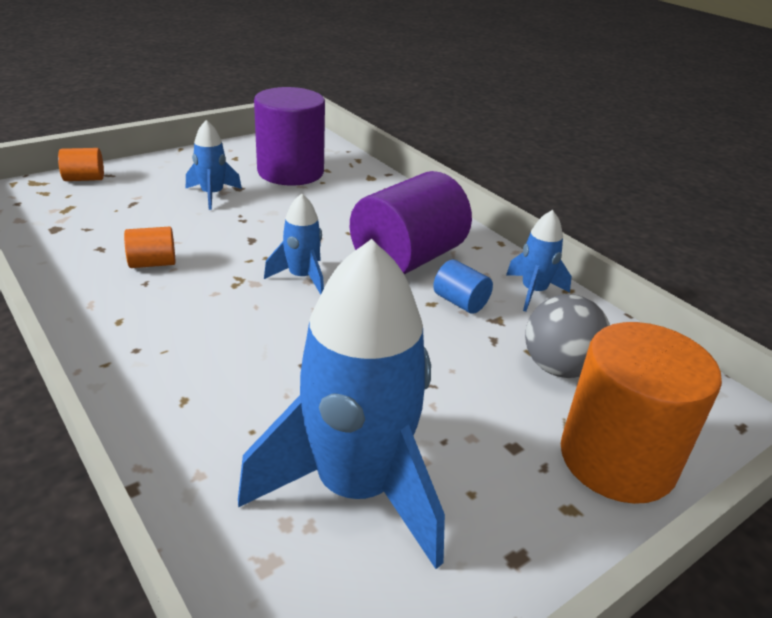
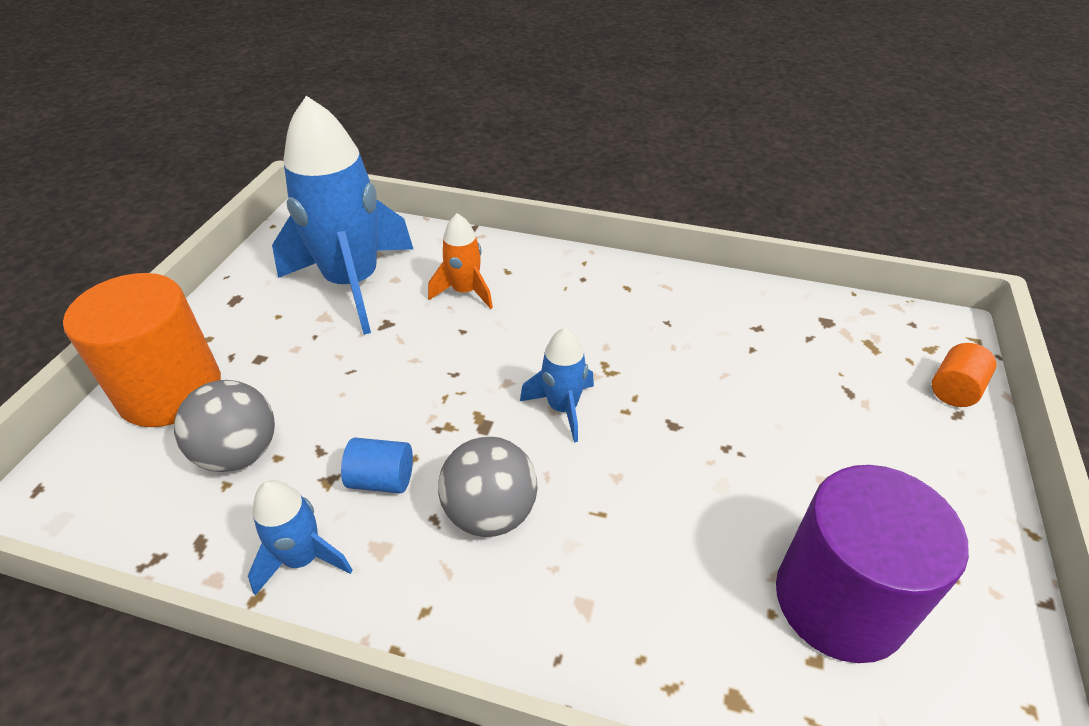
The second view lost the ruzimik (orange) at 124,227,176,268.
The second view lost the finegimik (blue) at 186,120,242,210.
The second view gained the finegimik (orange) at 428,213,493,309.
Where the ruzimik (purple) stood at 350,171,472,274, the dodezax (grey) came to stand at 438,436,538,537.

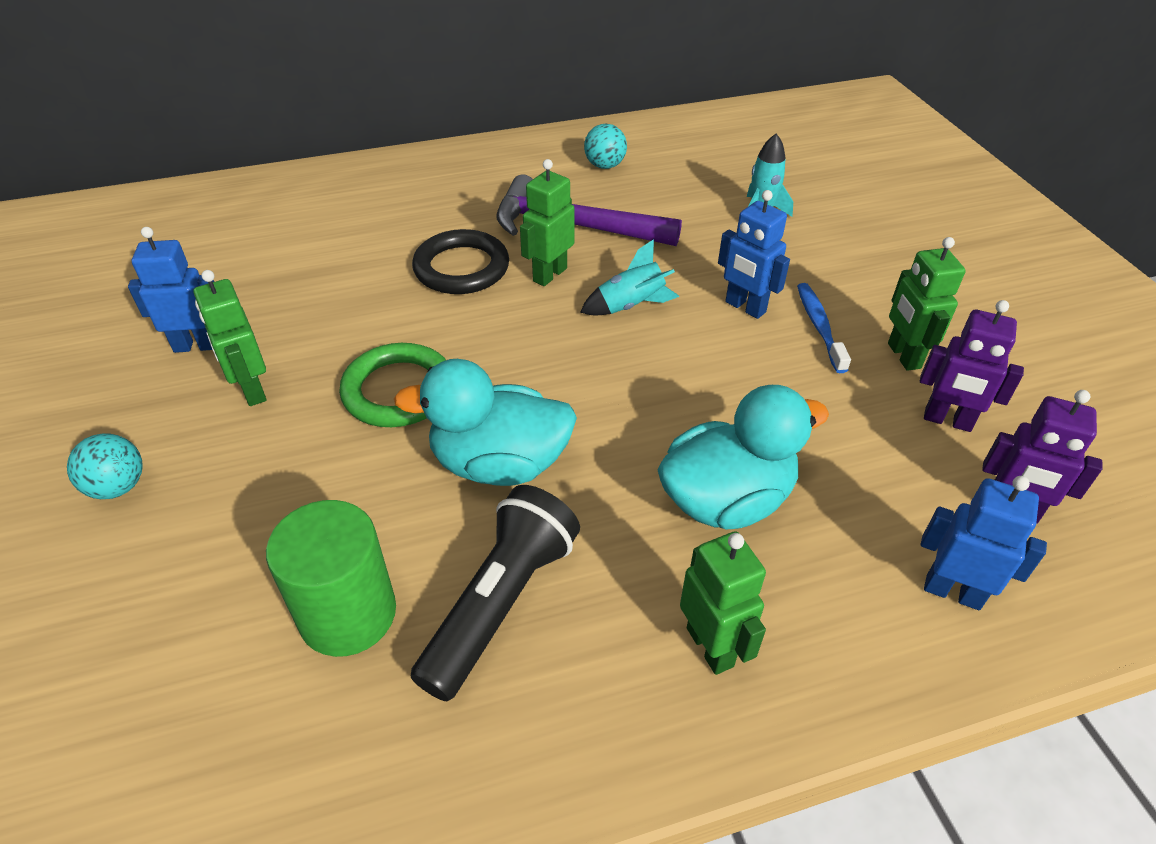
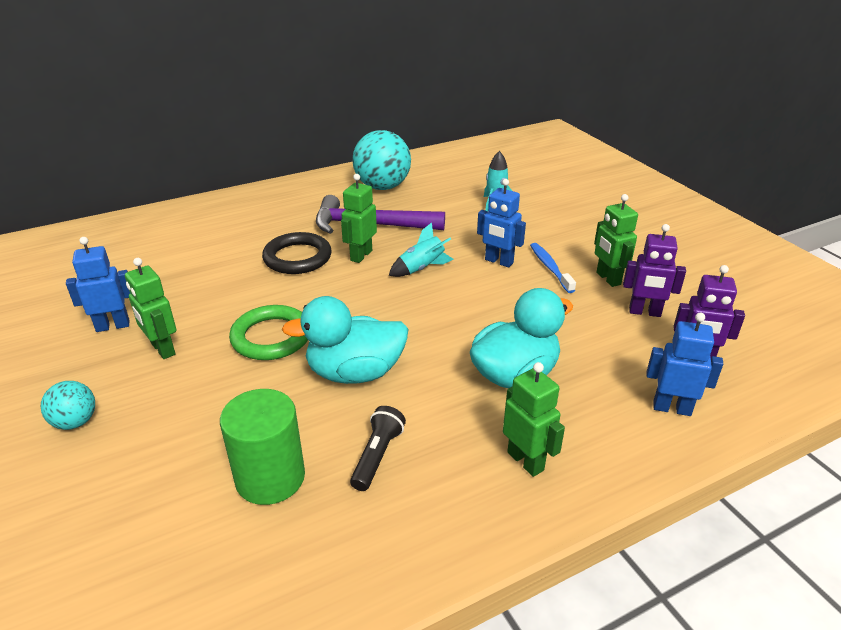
The size of the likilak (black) at 411,485,580,701 changed by a factor of 0.59.
The size of the dodezax (turquoise) at 584,124,627,169 changed by a factor of 1.94.

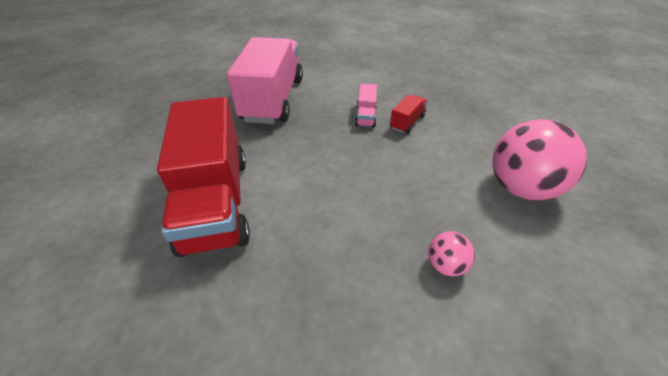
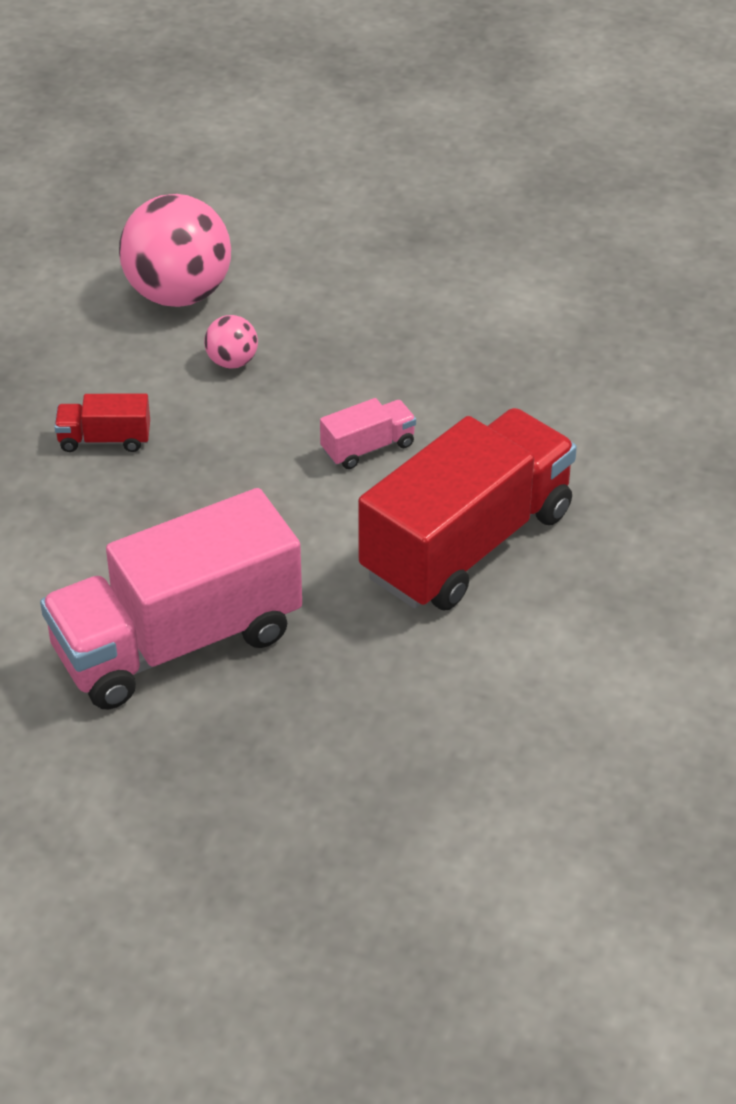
The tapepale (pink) ended up elsewhere, having gone from 355,84,377,128 to 320,398,416,469.
The dodezax (pink) ended up elsewhere, having gone from 428,231,475,276 to 204,315,258,369.

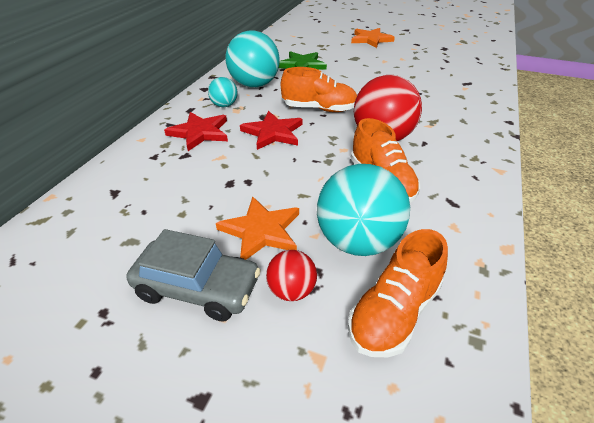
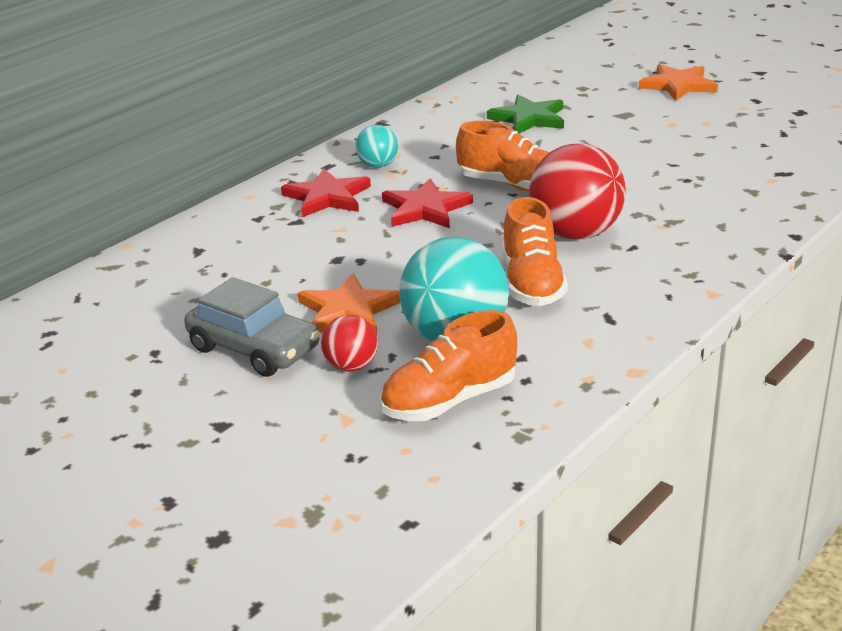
The second view lost the dodezax (turquoise) at 226,30,280,88.

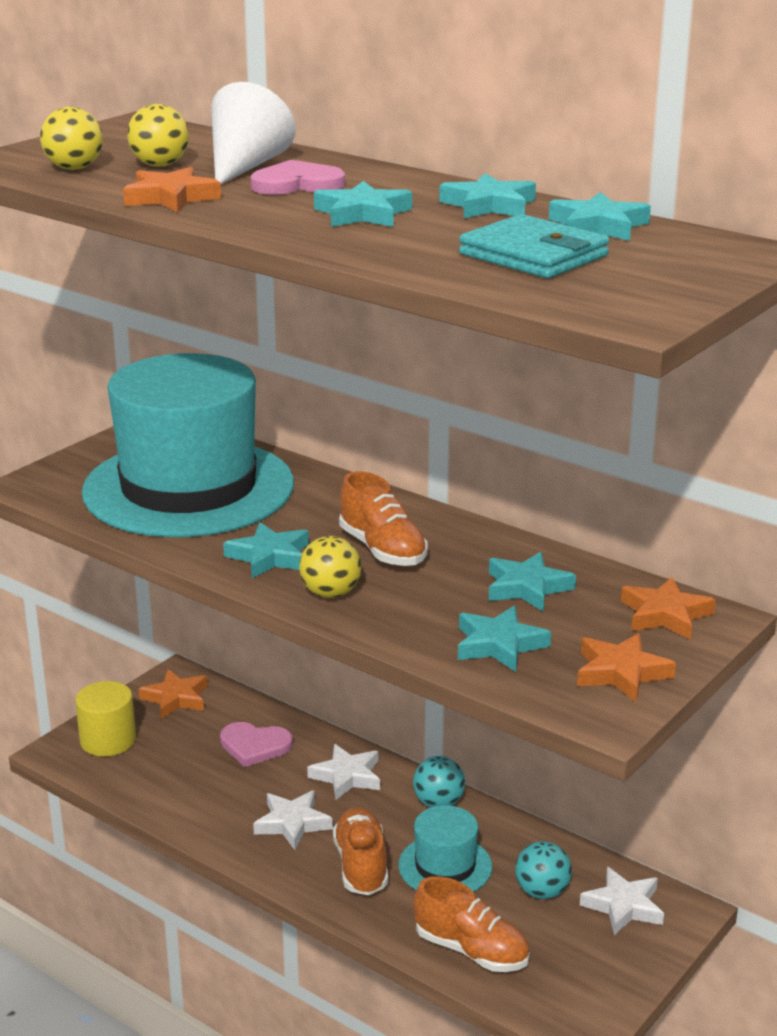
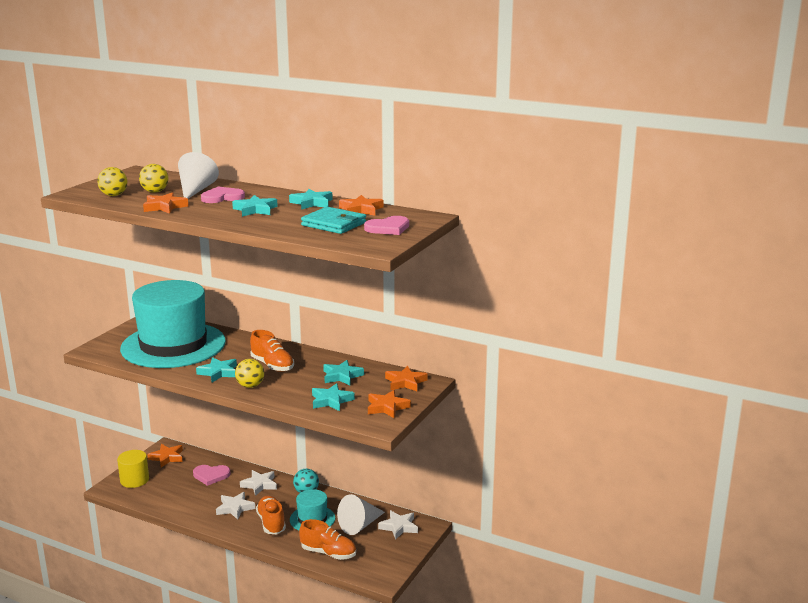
The second view gained the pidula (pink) at 364,216,409,235.
Where the dodezax (turquoise) stood at 515,841,572,899, the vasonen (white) came to stand at 337,494,385,535.
What was the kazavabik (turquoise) at 549,192,651,241 turned into the kazavabik (orange) at 339,195,384,216.

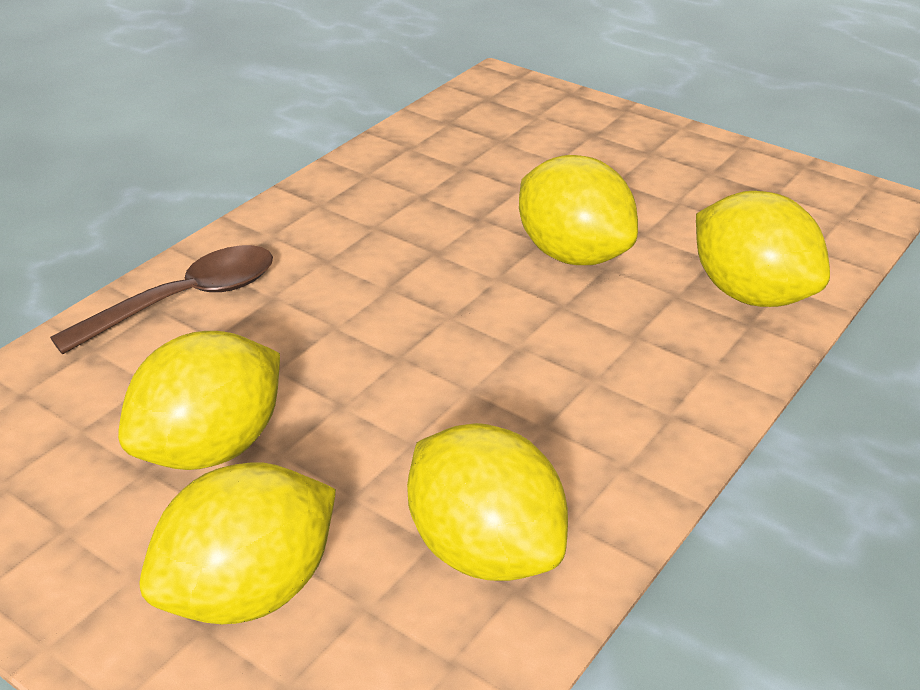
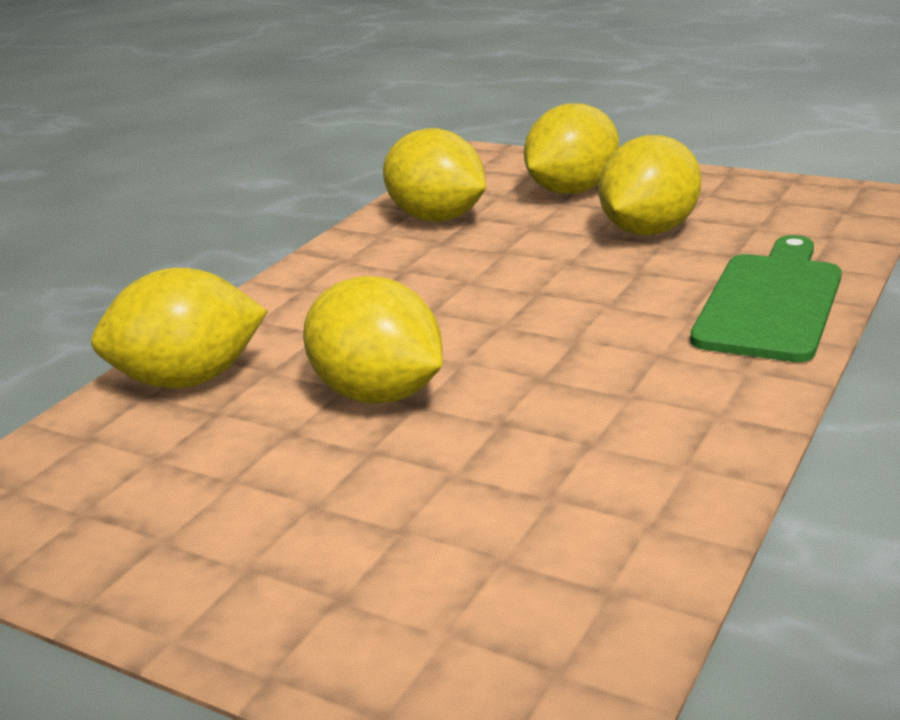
Where the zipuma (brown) stood at 50,245,273,355, the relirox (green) came to stand at 690,235,842,362.
The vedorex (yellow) at 696,191,830,307 ended up facing another way, 60 degrees counterclockwise from before.

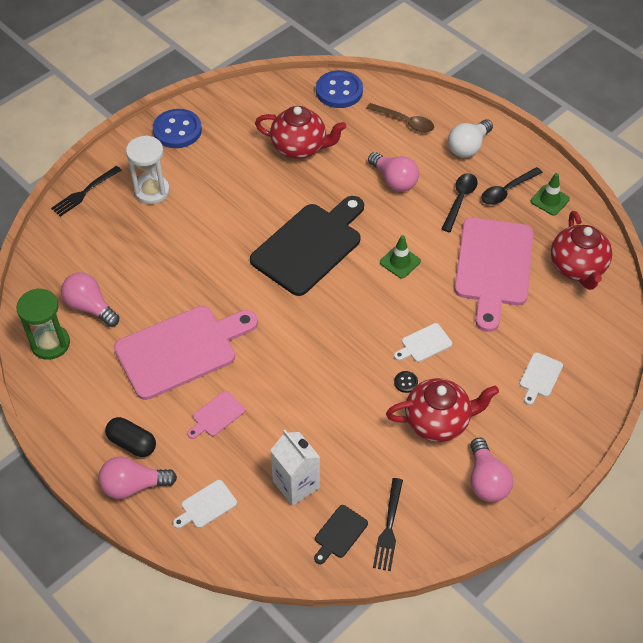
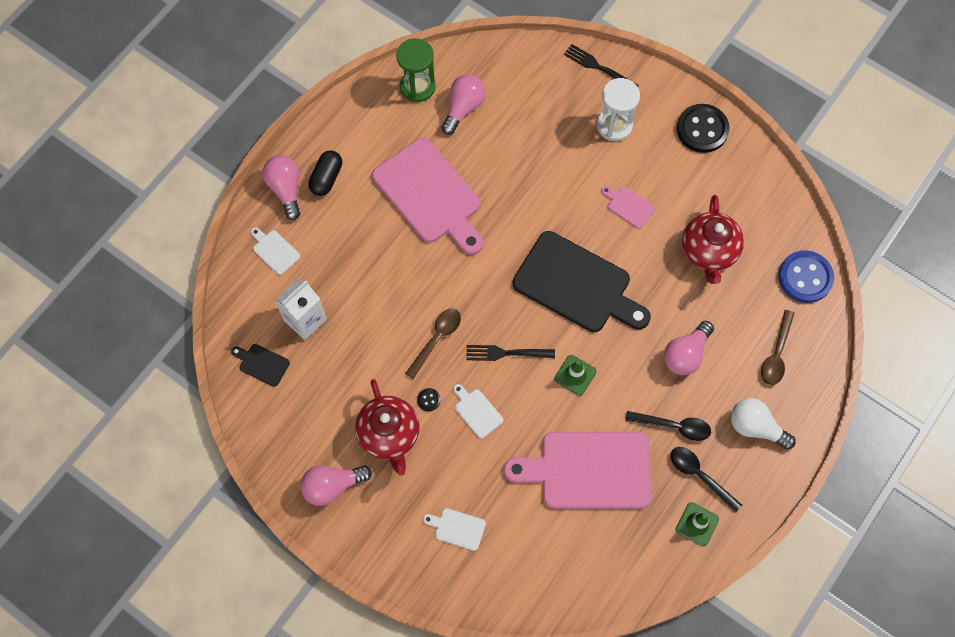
The second view lost the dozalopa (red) at 551,211,612,290.
The second view gained the zipuma (brown) at 405,308,461,379.
The relirox (pink) ended up elsewhere, having gone from 187,391,245,439 to 601,186,655,229.
The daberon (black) ended up elsewhere, having gone from 373,478,403,571 to 466,345,555,361.
What was the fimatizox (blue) at 153,109,202,148 turned into the fimatizox (black) at 677,104,730,153.

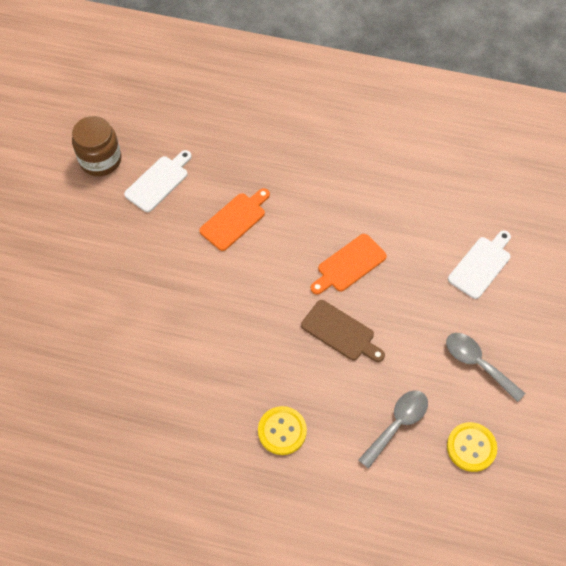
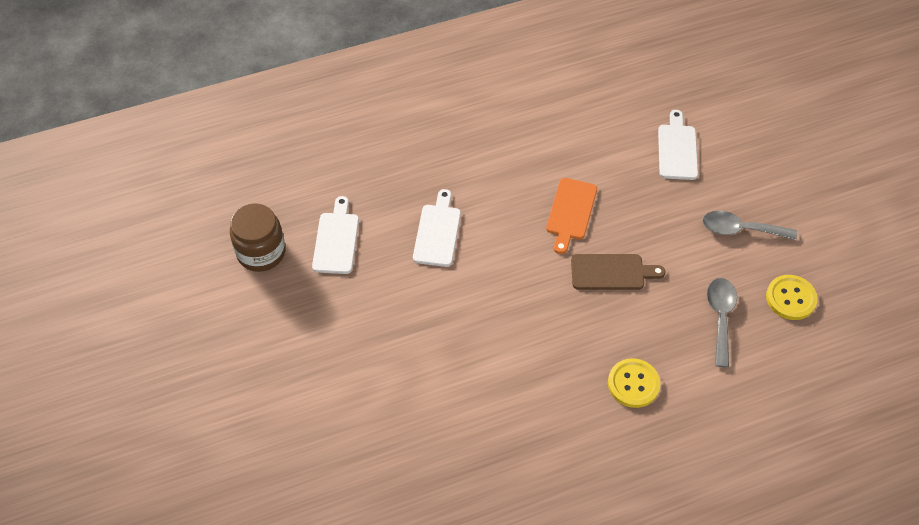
What was the relirox (orange) at 199,188,270,251 turned into the relirox (white) at 413,189,461,267.

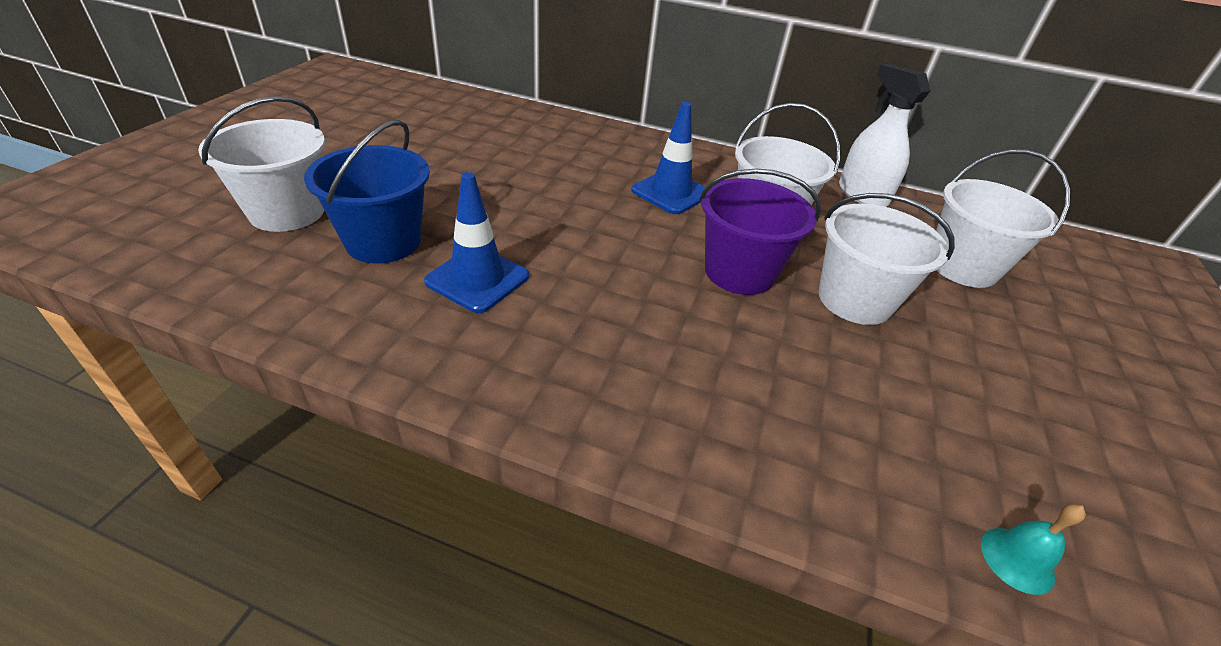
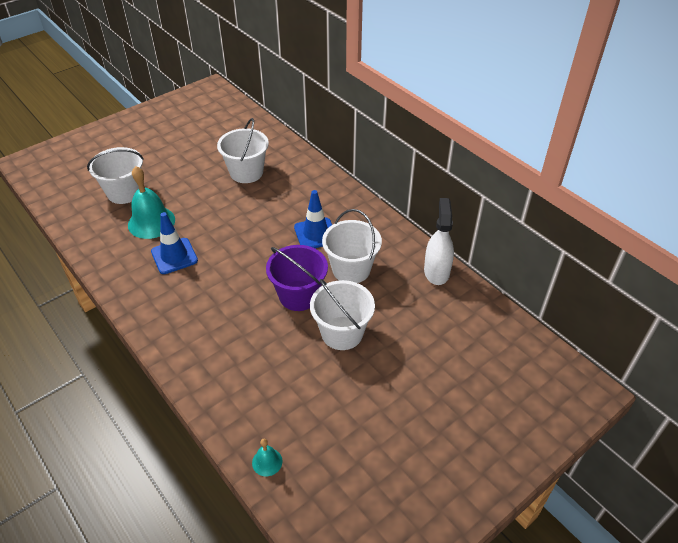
The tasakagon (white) ended up elsewhere, having gone from 936,149,1070,288 to 217,118,269,183.
Where the tasakagon (blue) stood at 304,120,430,263, the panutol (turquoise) came to stand at 128,166,175,239.

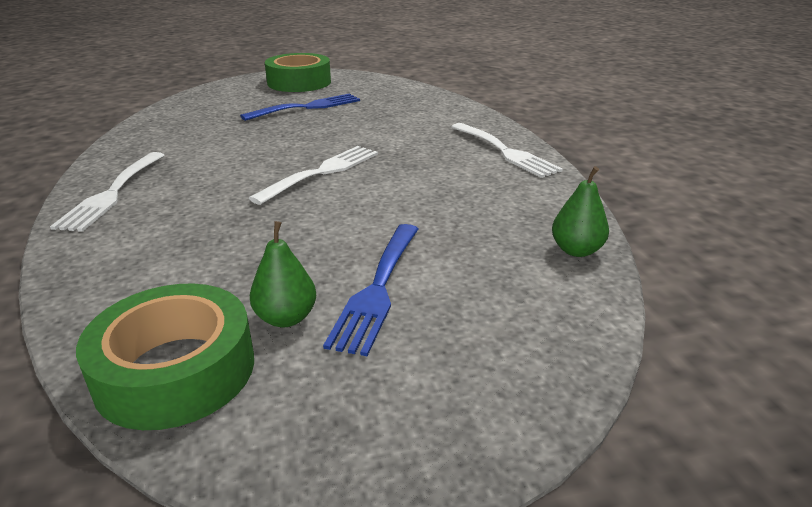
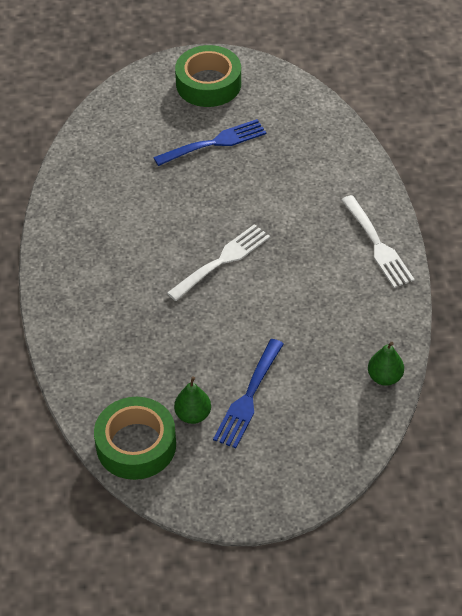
The second view lost the daberon (white) at 50,152,165,232.

